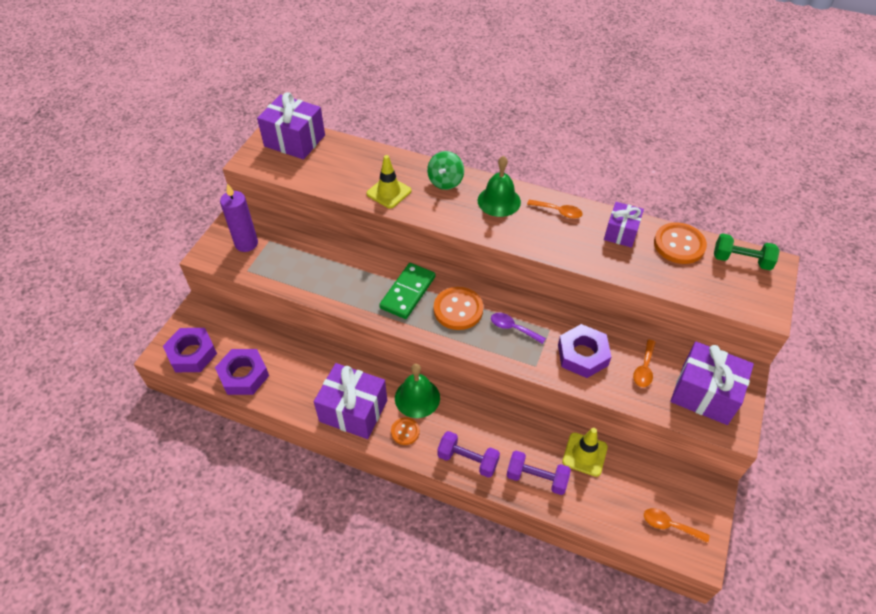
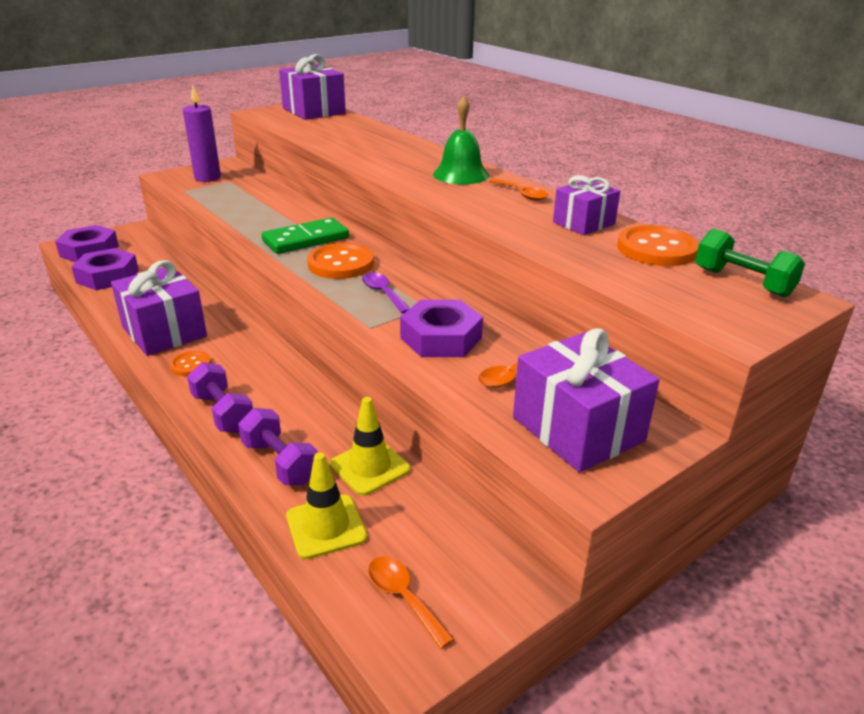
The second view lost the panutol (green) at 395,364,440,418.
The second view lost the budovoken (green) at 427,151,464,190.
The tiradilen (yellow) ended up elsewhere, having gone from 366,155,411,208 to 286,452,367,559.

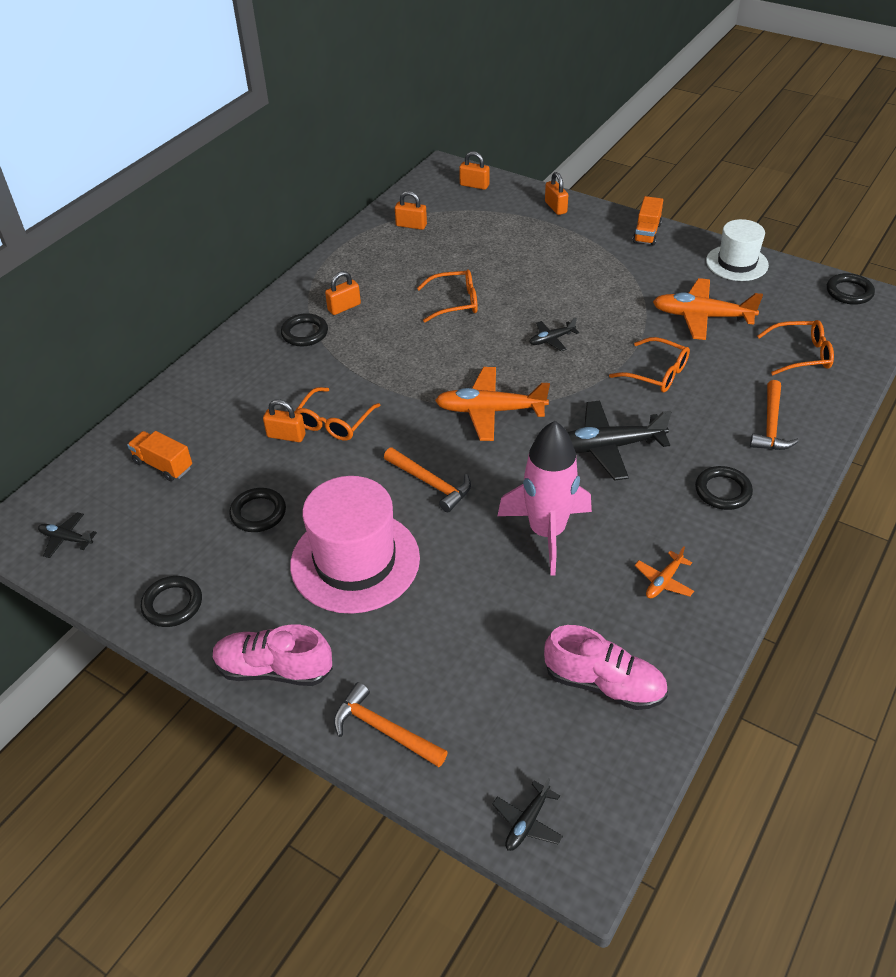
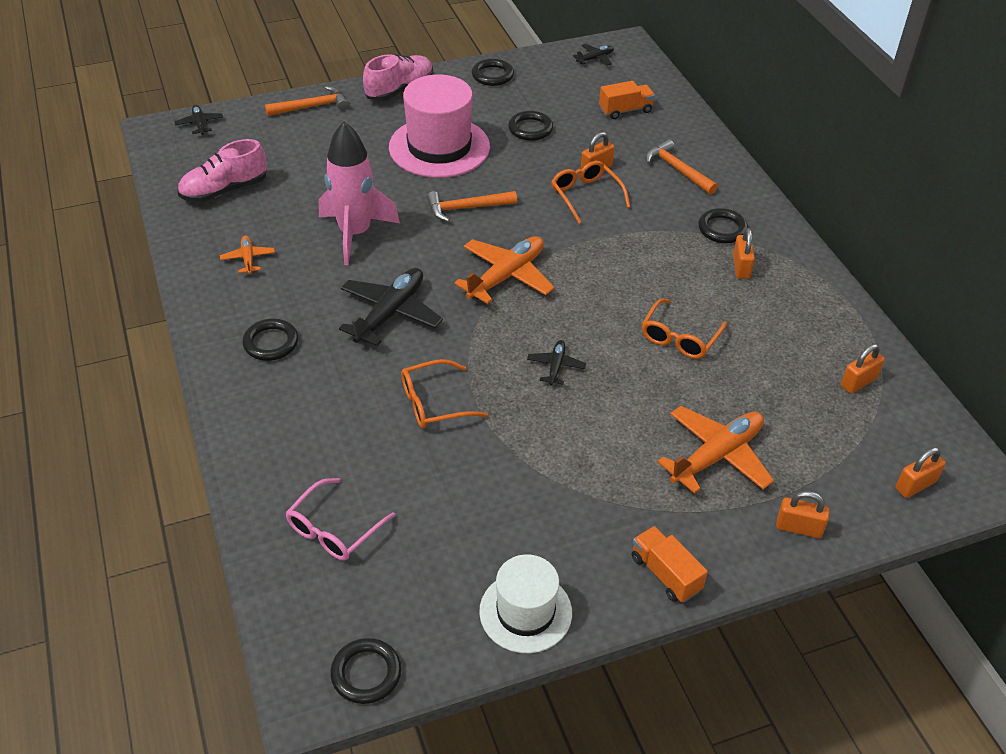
The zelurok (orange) ended up elsewhere, having gone from 653,278,763,340 to 657,406,774,494.
The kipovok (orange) ended up elsewhere, having gone from 750,380,799,450 to 646,139,718,194.
What was the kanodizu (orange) at 757,320,834,375 turned into the kanodizu (pink) at 285,478,396,561.

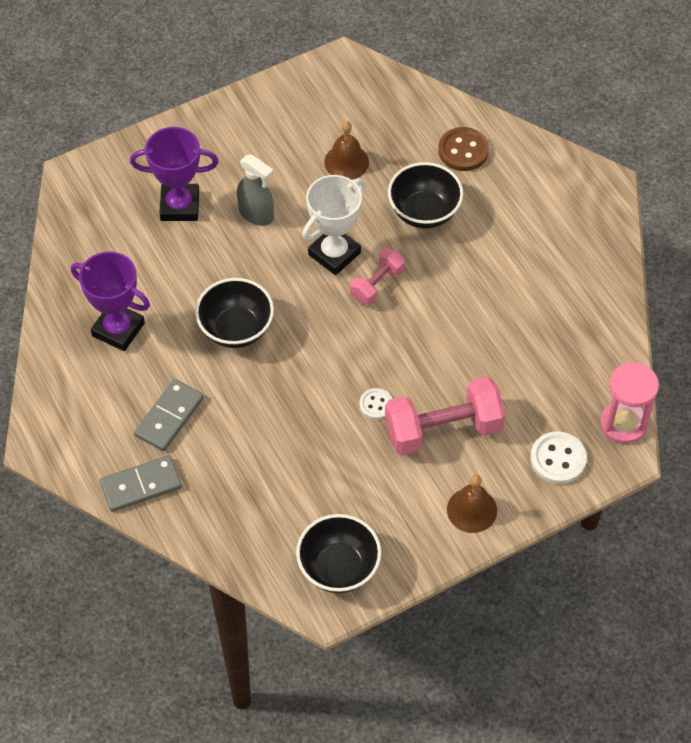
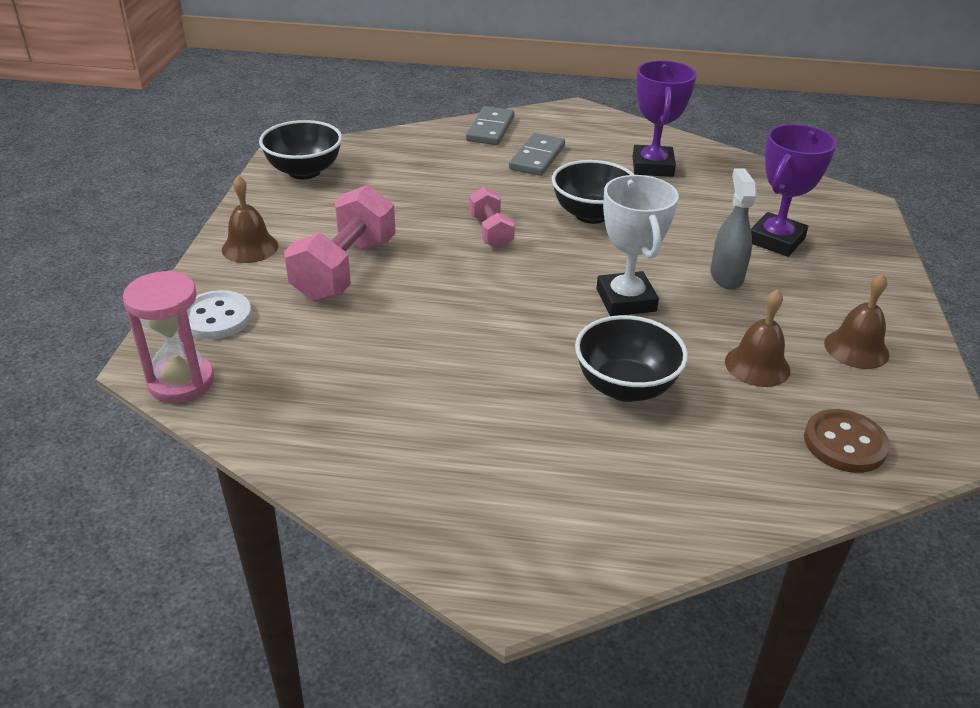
The second view lost the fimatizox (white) at 359,388,392,420.
The second view gained the panutol (brown) at 824,273,889,369.
The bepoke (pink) ended up elsewhere, having gone from 350,248,405,305 to 469,187,515,248.
The fimatizox (brown) ended up elsewhere, having gone from 438,127,489,171 to 804,409,890,473.
The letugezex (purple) at 71,251,150,351 ended up facing another way, 60 degrees counterclockwise from before.
The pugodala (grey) at 134,379,204,451 ended up facing another way, 45 degrees clockwise from before.
The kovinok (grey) at 237,154,274,226 ended up facing another way, 105 degrees clockwise from before.

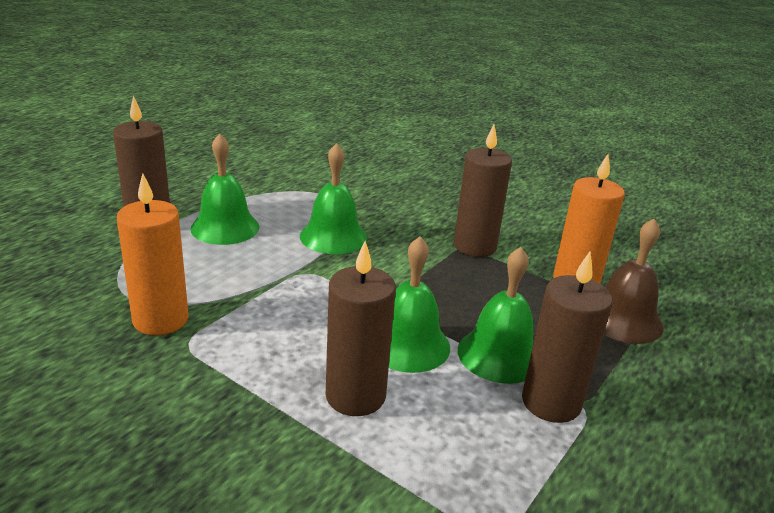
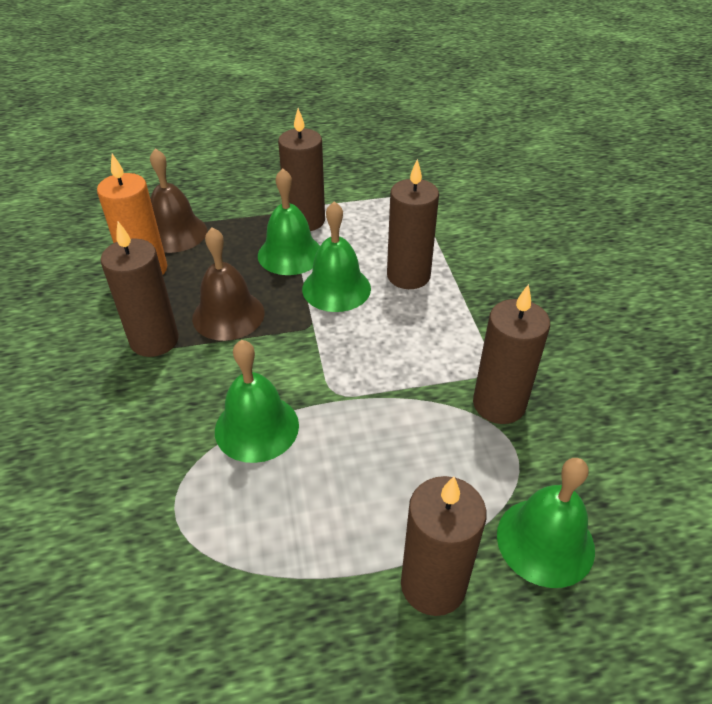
The second view gained the panutol (brown) at 192,227,265,341.
The panutol (green) ended up elsewhere, having gone from 190,133,259,245 to 497,458,595,588.
What was the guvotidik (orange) at 117,174,189,335 turned into the guvotidik (brown) at 473,284,550,424.

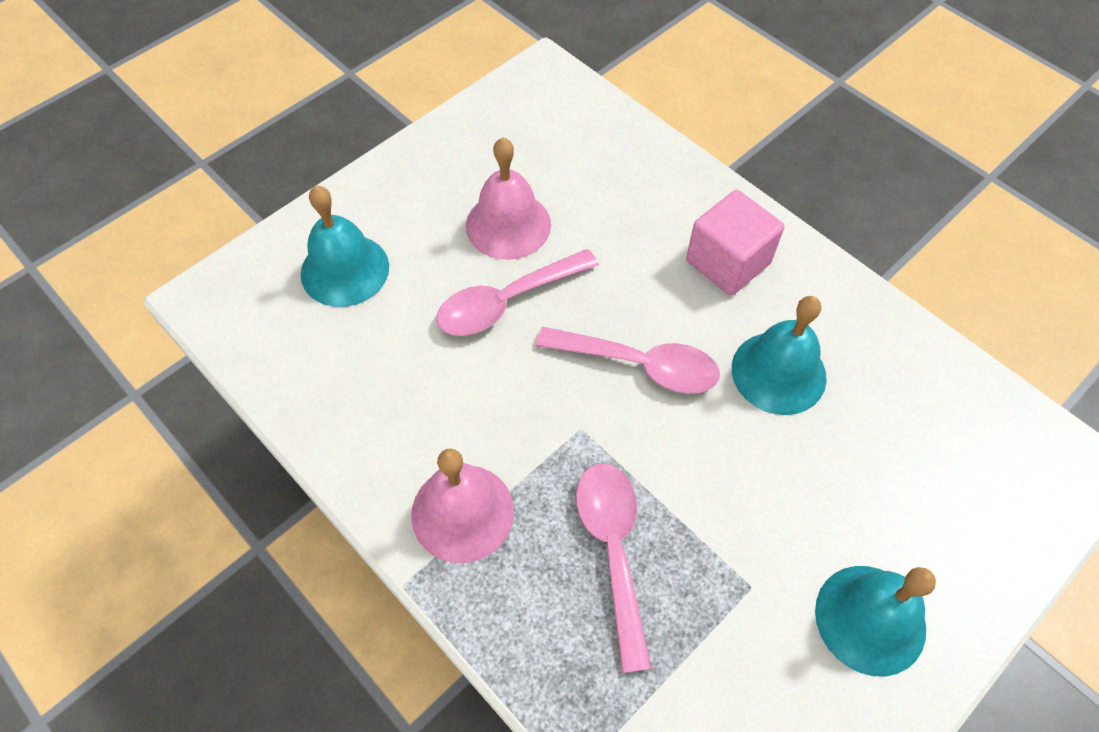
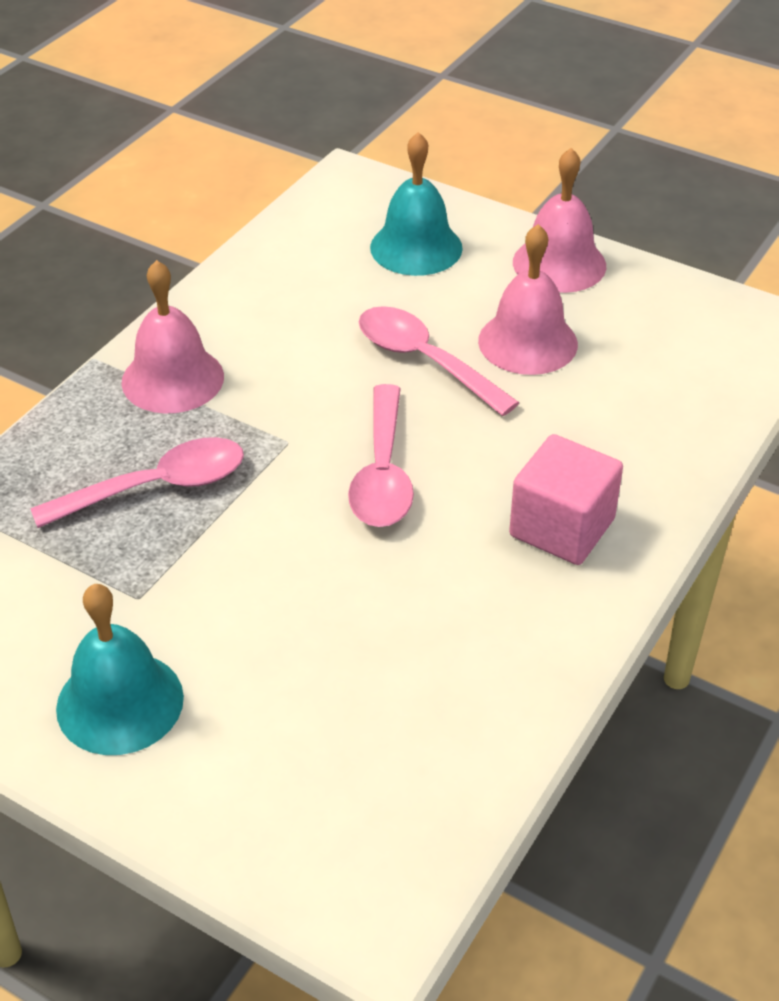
The second view lost the panutol (turquoise) at 732,296,827,415.
The second view gained the panutol (pink) at 513,148,606,293.

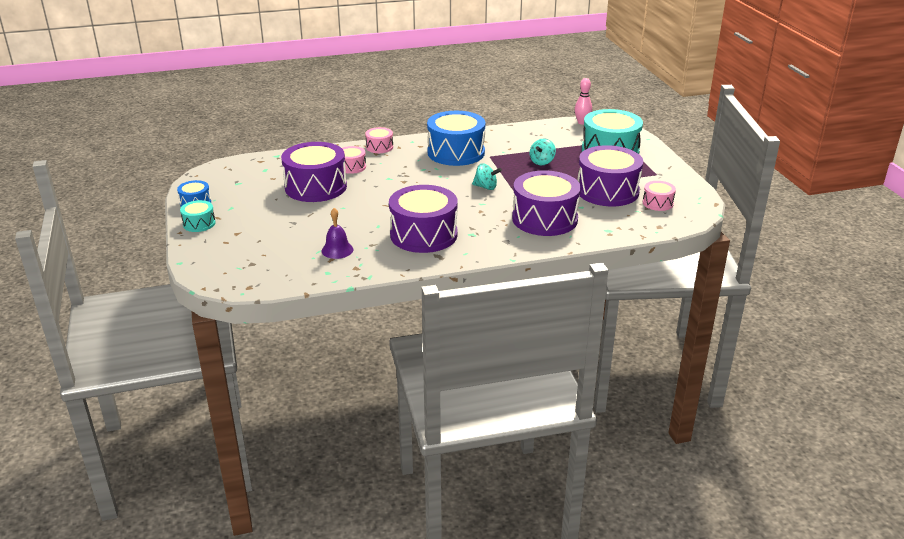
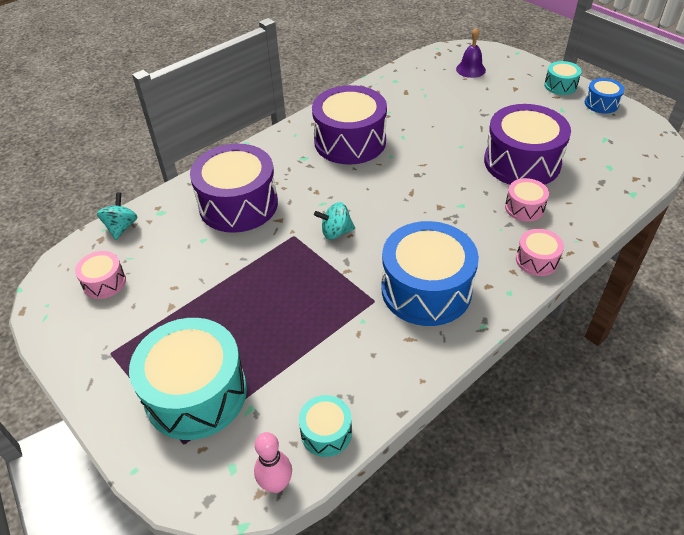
The second view lost the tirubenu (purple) at 578,145,643,206.
The second view gained the tirubenu (turquoise) at 299,395,352,457.
The panutol (purple) ended up elsewhere, having gone from 322,208,353,259 to 456,27,486,78.
The budovoken (turquoise) ended up elsewhere, having gone from 530,138,556,165 to 97,192,137,240.

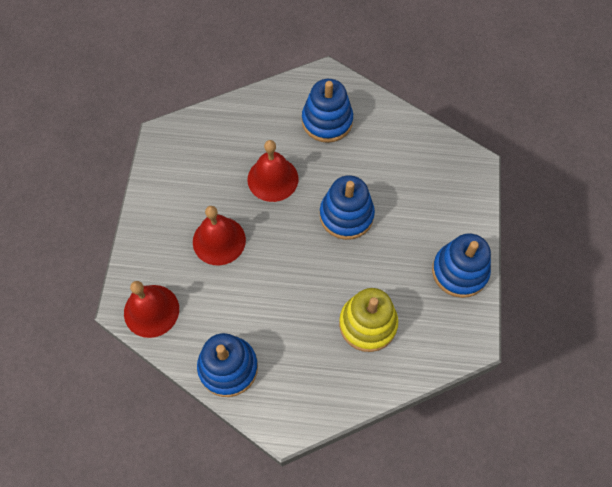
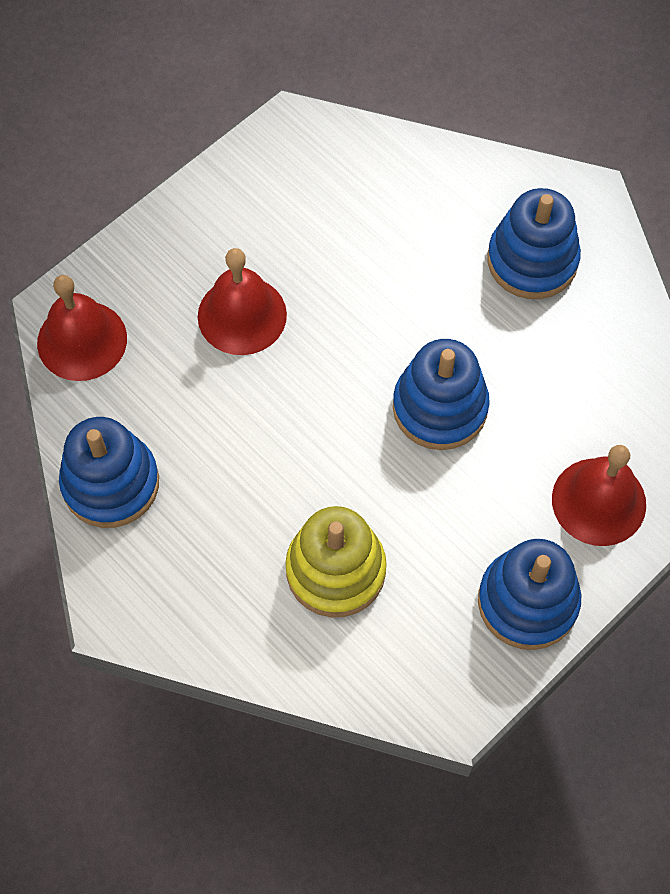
The panutol (red) ended up elsewhere, having gone from 247,140,298,202 to 552,445,646,546.

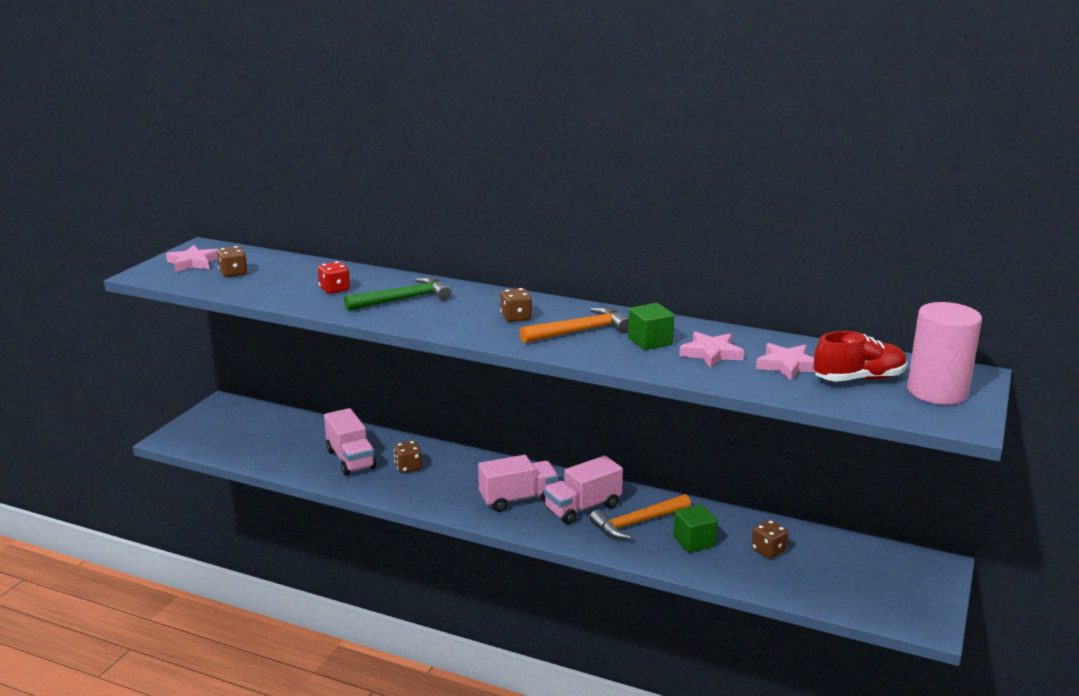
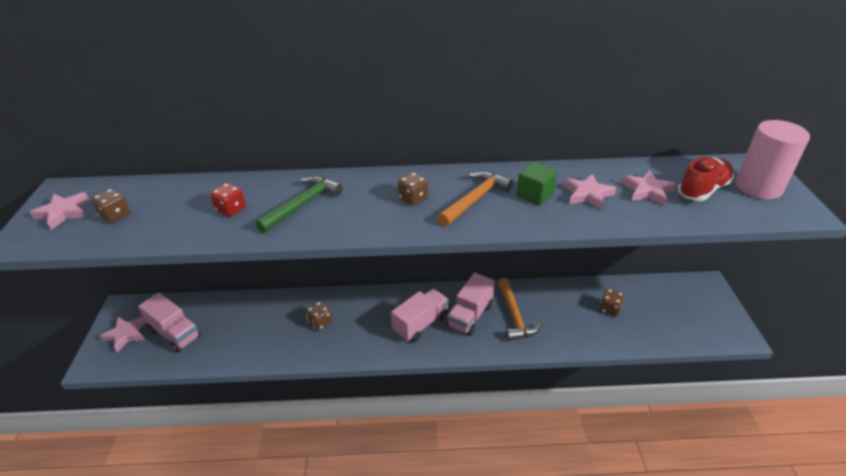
The second view lost the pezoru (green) at 673,504,718,553.
The second view gained the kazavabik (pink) at 100,316,145,352.
The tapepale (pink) ended up elsewhere, having gone from 324,408,376,475 to 138,293,201,352.
The kipovok (orange) at 589,494,691,540 ended up facing another way, 45 degrees counterclockwise from before.

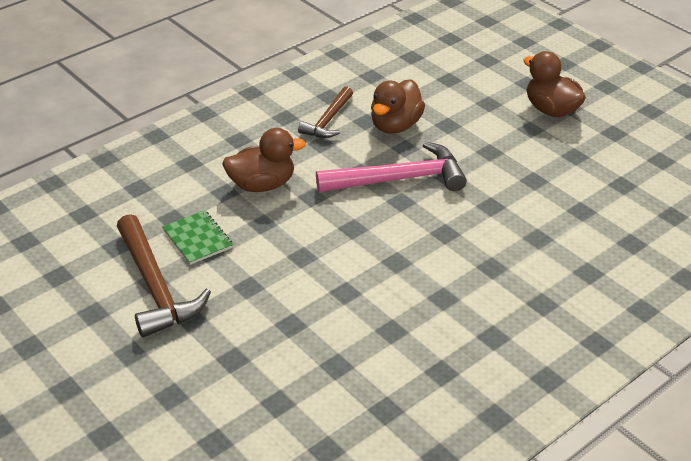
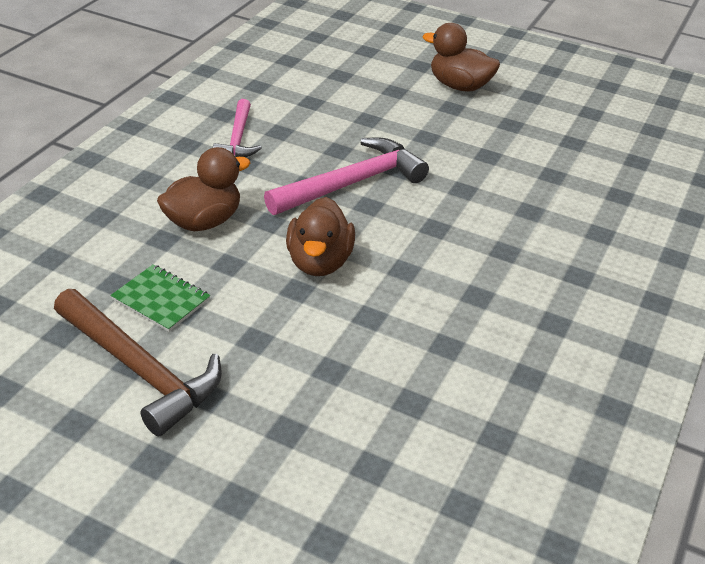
The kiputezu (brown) ended up elsewhere, having gone from 371,79,425,134 to 286,197,355,276.
What was the kipovok (brown) at 298,86,353,138 turned into the kipovok (pink) at 213,99,262,157.

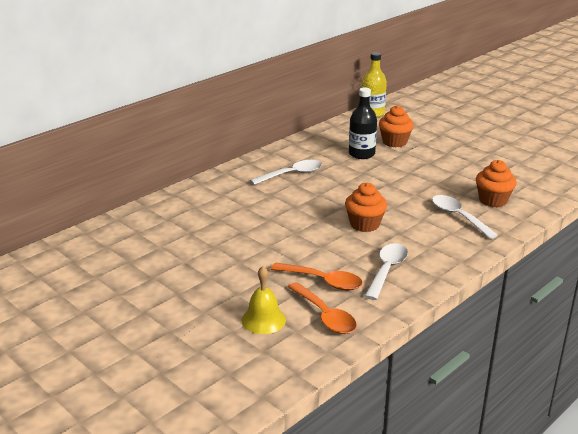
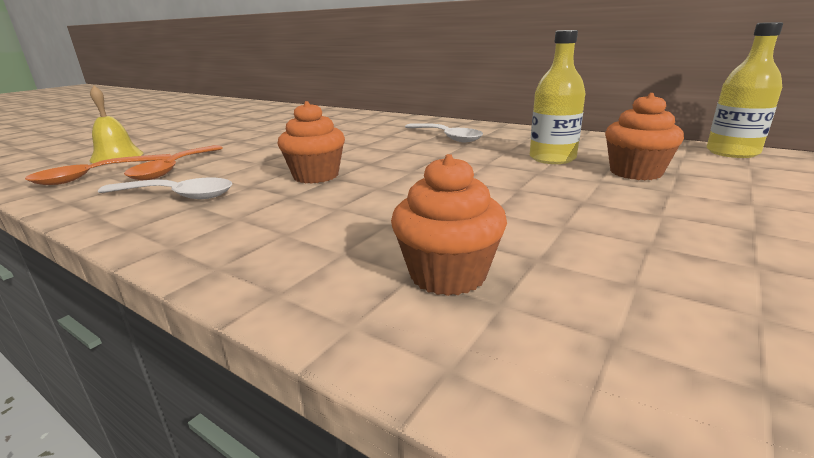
The second view lost the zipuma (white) at 432,195,498,239.
What was the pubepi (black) at 349,88,377,159 turned into the pubepi (yellow) at 530,30,586,164.

